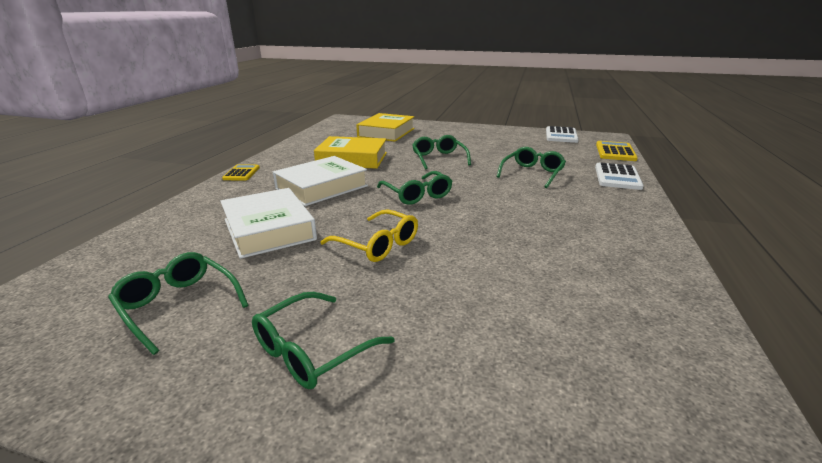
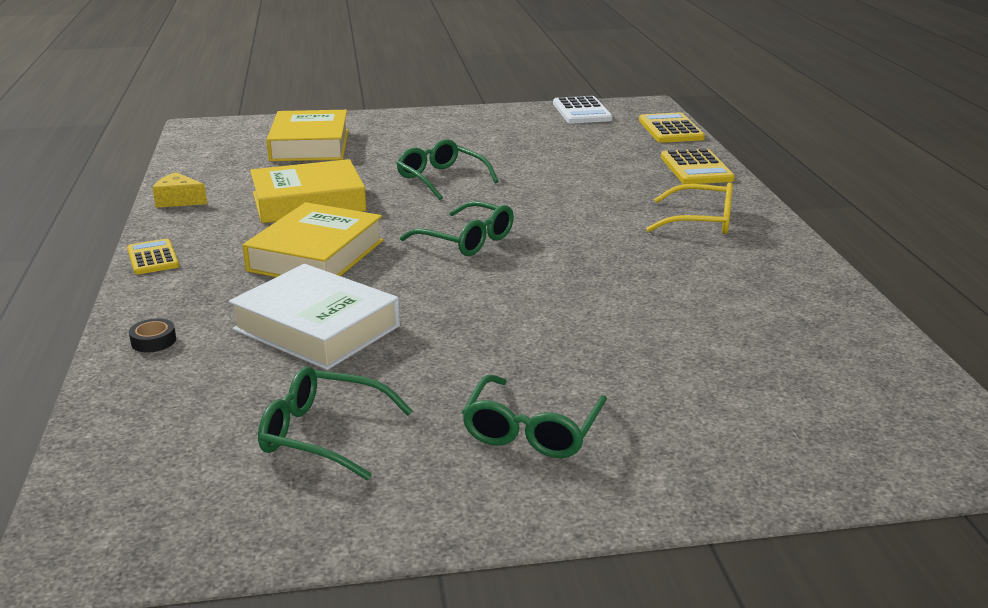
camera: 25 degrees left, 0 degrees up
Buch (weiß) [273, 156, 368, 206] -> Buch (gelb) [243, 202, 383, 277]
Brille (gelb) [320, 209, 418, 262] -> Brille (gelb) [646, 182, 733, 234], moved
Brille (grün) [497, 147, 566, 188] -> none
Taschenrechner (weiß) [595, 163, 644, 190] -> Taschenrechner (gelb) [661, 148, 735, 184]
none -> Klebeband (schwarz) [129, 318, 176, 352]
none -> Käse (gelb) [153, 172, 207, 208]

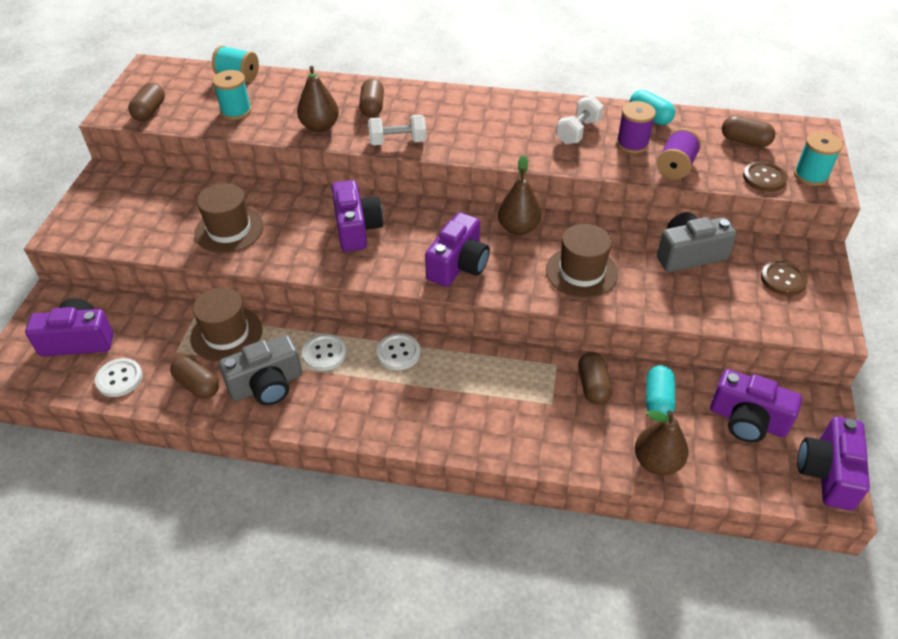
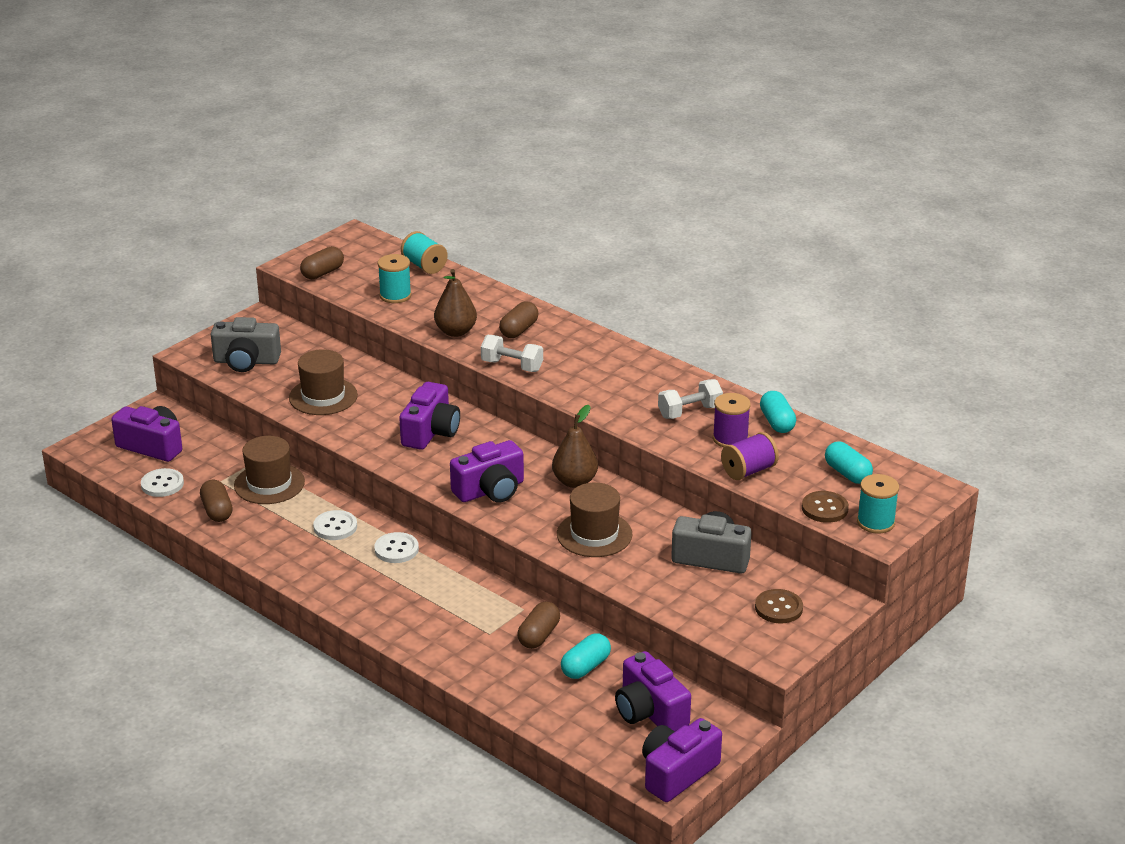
camera: 30 degrees right, 15 degrees down
Kamera (grau) [219, 335, 302, 405] -> Kamera (grau) [211, 317, 281, 372], moved
Birne (braun) [635, 410, 688, 475] -> none
Kapsel (braun) [722, 115, 775, 148] -> Kapsel (türkis) [825, 442, 873, 484]

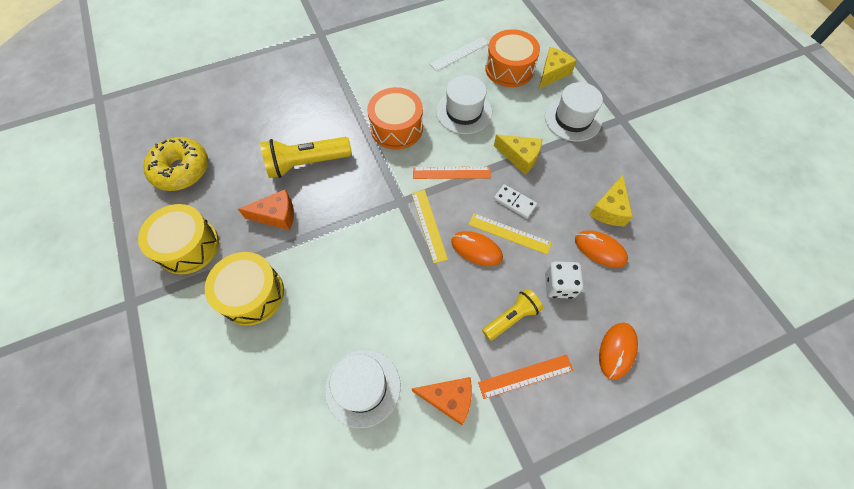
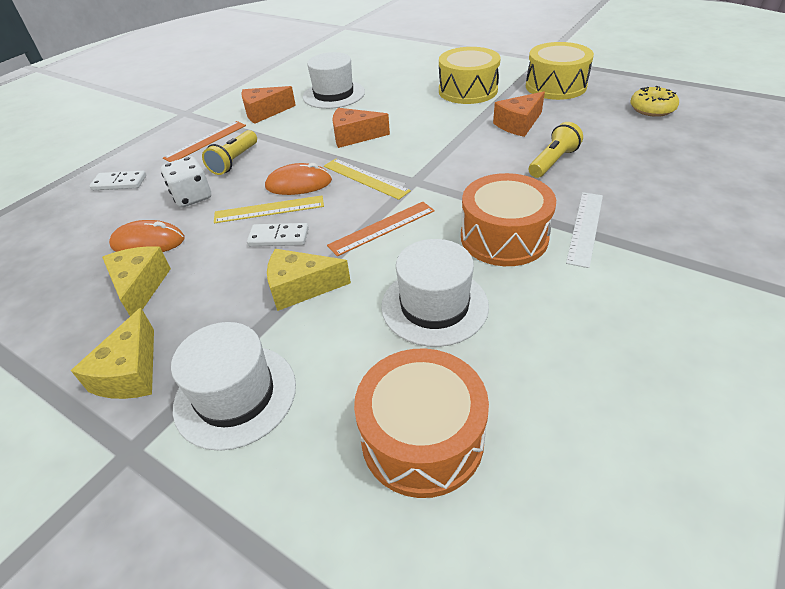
camera: 150 degrees right, 20 degrees down
Donut (gelb) [143, 137, 208, 191] -> Donut (gelb) [630, 86, 679, 117], x0.63
Taschenlampe (gelb) [260, 137, 352, 178] -> Taschenlampe (gelb) [529, 122, 583, 178], x0.63
Lineal (weiß) [430, 36, 489, 71] -> Lineal (weiß) [566, 192, 603, 268], moved
Käse (gelb) [539, 47, 576, 89] -> Käse (gelb) [71, 308, 154, 399], moved
Computermaus (orange) [599, 323, 638, 380] -> Dominostein (weiß) [89, 171, 146, 190]
none -> Käse (orange) [332, 108, 390, 148]

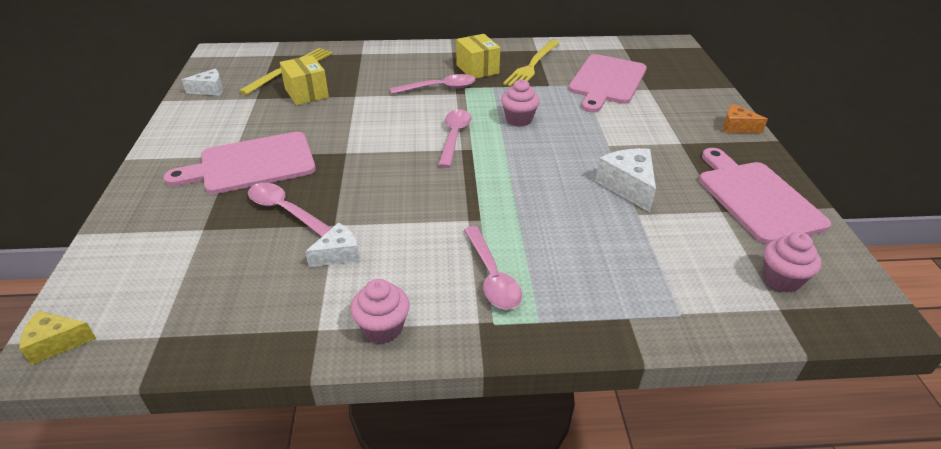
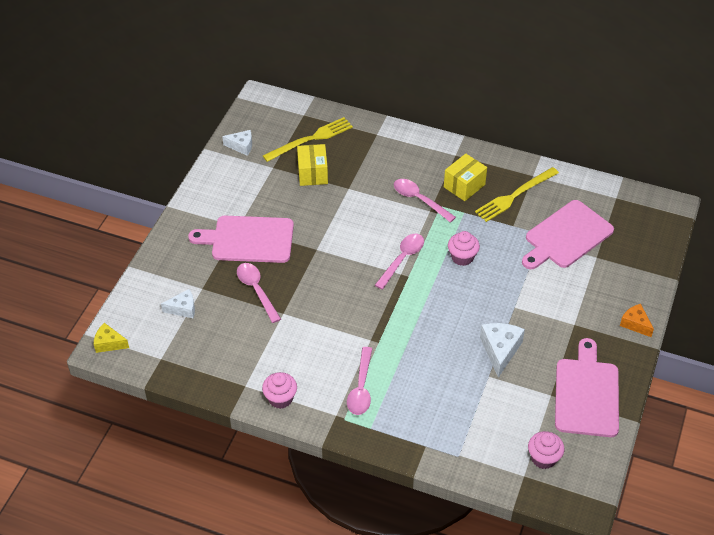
camera: 25 degrees right, 10 degrees up
Käse (weiß) [305, 223, 360, 267] -> Käse (weiß) [161, 289, 195, 318], moved
Löffel (rosa) [390, 74, 475, 94] -> Löffel (rosa) [394, 179, 456, 223], 150 degrees counterclockwise
Schachtel (gelb) [456, 34, 500, 79] -> Schachtel (gelb) [444, 154, 487, 201], 45 degrees clockwise

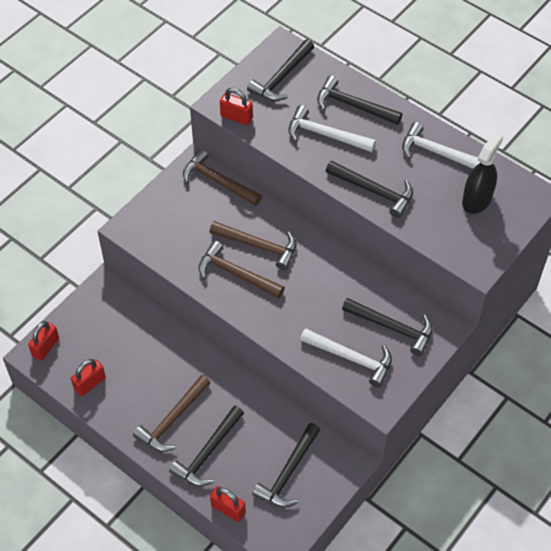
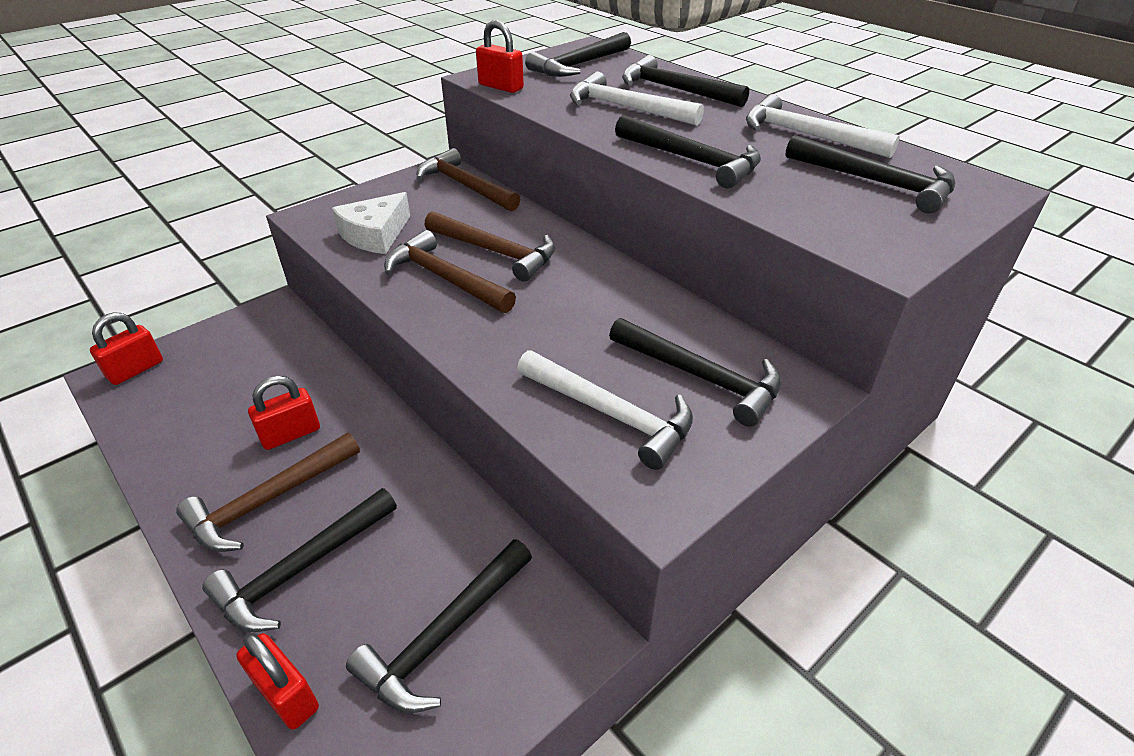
camera: 10 degrees right, 15 degrees down
Vorhängeschloss (rot) [71, 359, 106, 396] -> Vorhängeschloss (rot) [248, 376, 320, 450], moved
Sprühflasche (schwarz) [462, 132, 503, 214] -> Hammer (schwarz) [785, 135, 955, 213]
none -> Käse (weiß) [332, 192, 410, 254]

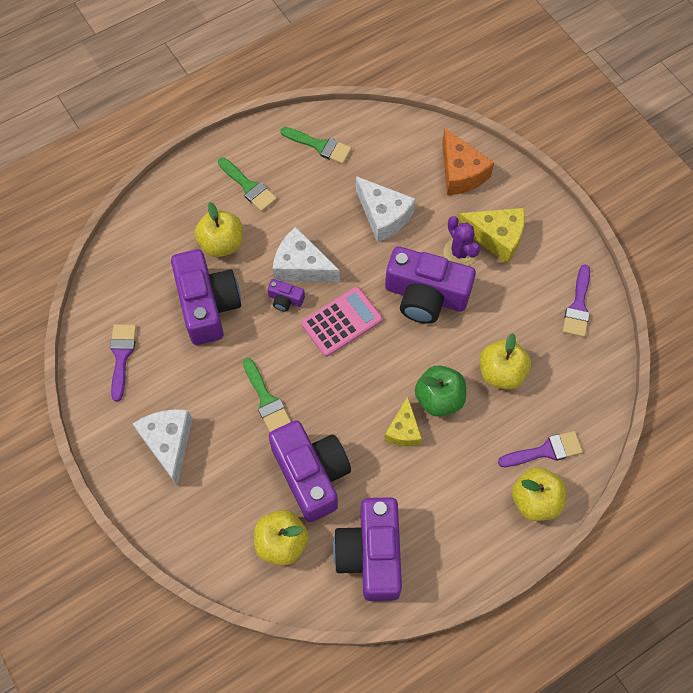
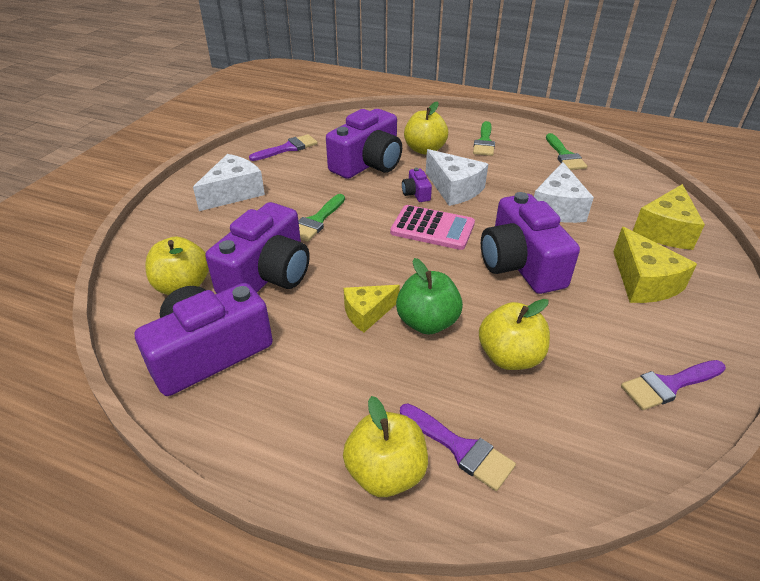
camera: 55 degrees right, 25 degrees down
Käse (weiß) [273, 227, 340, 283] -> Käse (weiß) [426, 149, 488, 206], 150 degrees clockwise
Käse (orange) [442, 128, 494, 195] -> Käse (gelb) [633, 184, 705, 250]
Kaktus (lila) [444, 216, 481, 266] -> none

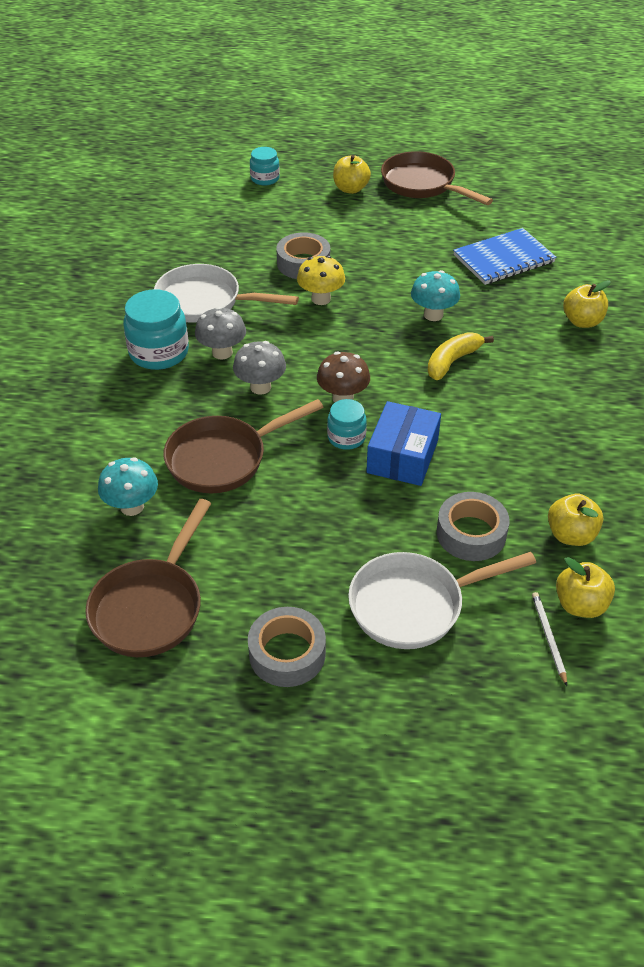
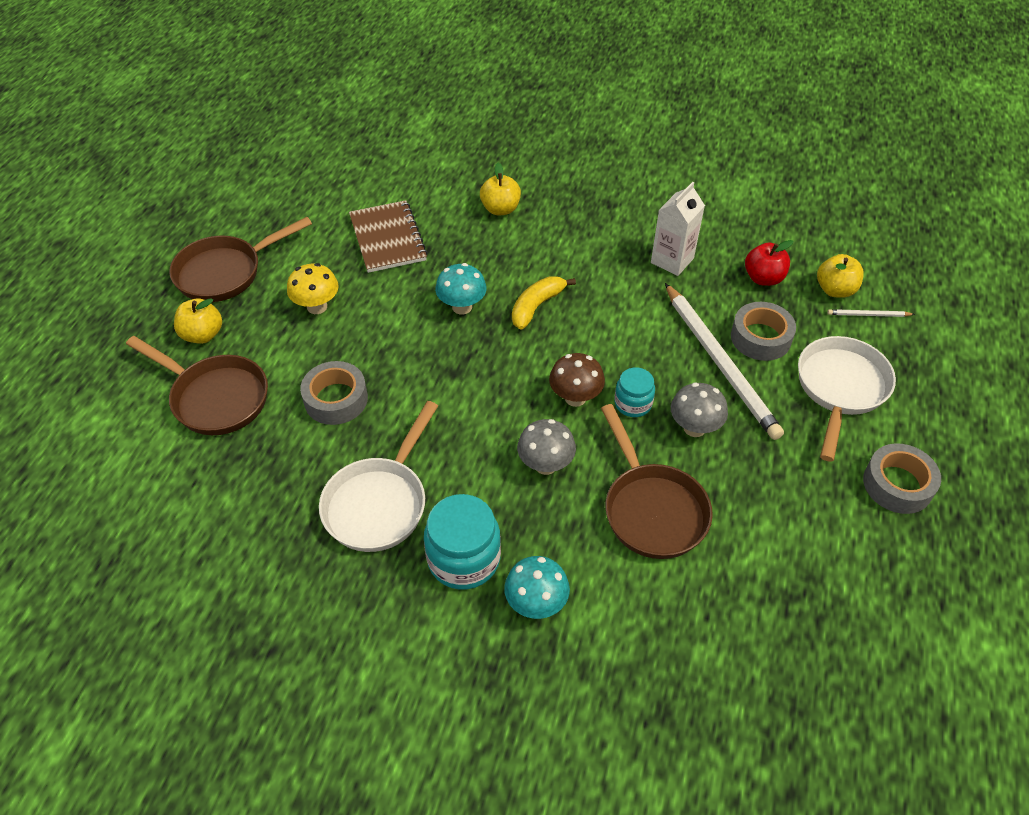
camera: 80 degrees left, 5 degrees up
Pfanne (braun) [85, 499, 211, 657] -> Pfanne (braun) [126, 336, 268, 435], moved
Pilz (türkis) [98, 457, 158, 516] -> Pilz (türkis) [504, 556, 570, 619], moved
Pilz (grau) [195, 306, 246, 360] -> Pilz (grau) [671, 383, 728, 437], moved
Einmachglas (türkis) [250, 147, 280, 185] -> none
Pilz (gelb) [297, 255, 345, 305] -> Pilz (gelb) [287, 263, 339, 314], moved
Pfanne (weiß) [348, 552, 536, 649] -> Pfanne (weiß) [798, 336, 896, 462], 150 degrees counterclockwise
Schachtel (blau) [366, 401, 441, 486] -> none
Banane (gelb) [427, 332, 494, 380] -> Banane (gelb) [512, 276, 576, 329], 75 degrees clockwise
Notizbuch (blau) [453, 228, 556, 285] -> Notizbuch (braun) [349, 200, 428, 273]
Apfel (gelb) [548, 494, 603, 546] -> Apfel (rot) [745, 240, 793, 286]
none -> Getränkekarton (weiß) [651, 182, 705, 276]
none -> Bleistift (weiß) [665, 283, 784, 440]

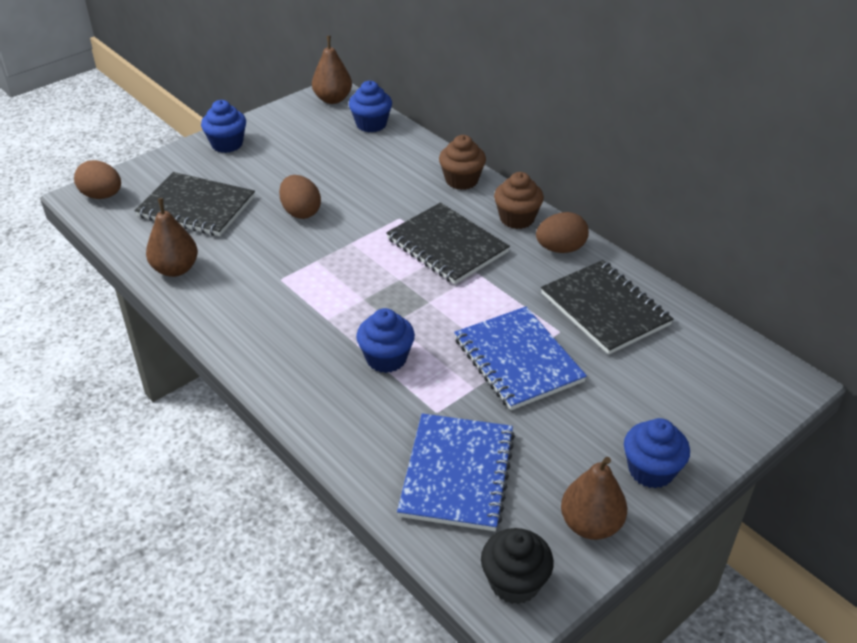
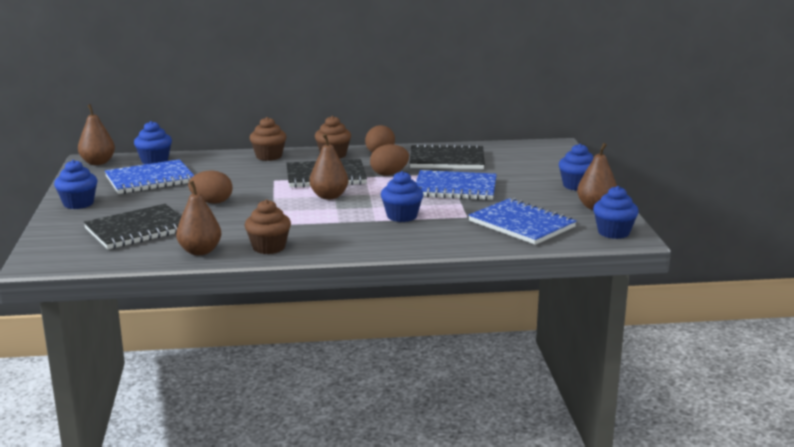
camera: 55 degrees left, 20 degrees down
Ei (braun) [74, 160, 121, 199] -> Ei (braun) [370, 144, 409, 176], moved
Muffin (schwarz) [481, 528, 554, 604] -> Muffin (blau) [593, 186, 639, 239]
none -> Notizbuch (blau) [105, 159, 194, 194]
none -> Muffin (braun) [245, 199, 291, 254]
none -> Birne (braun) [309, 134, 348, 200]

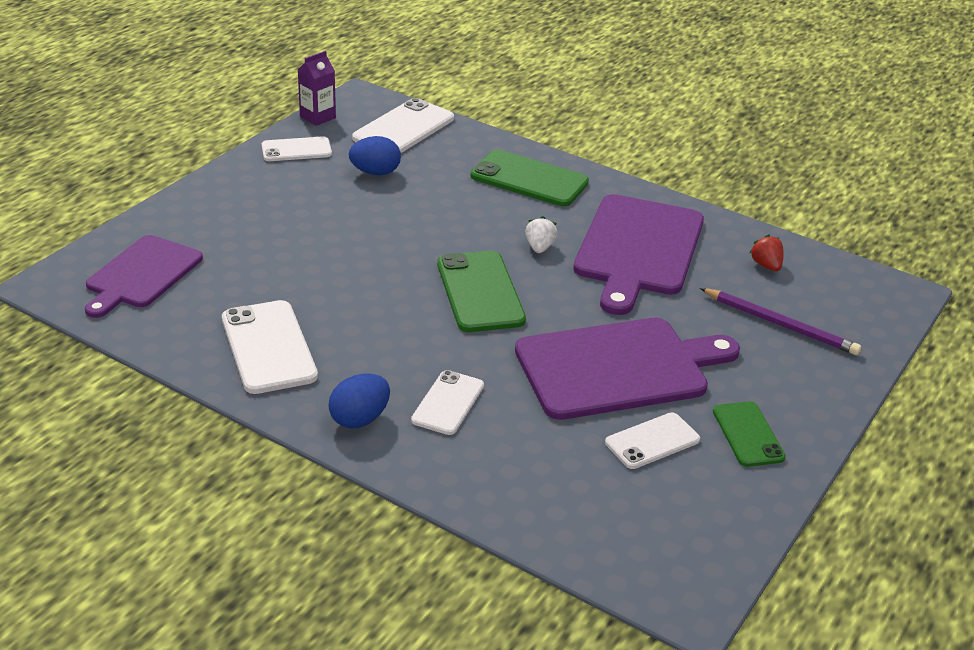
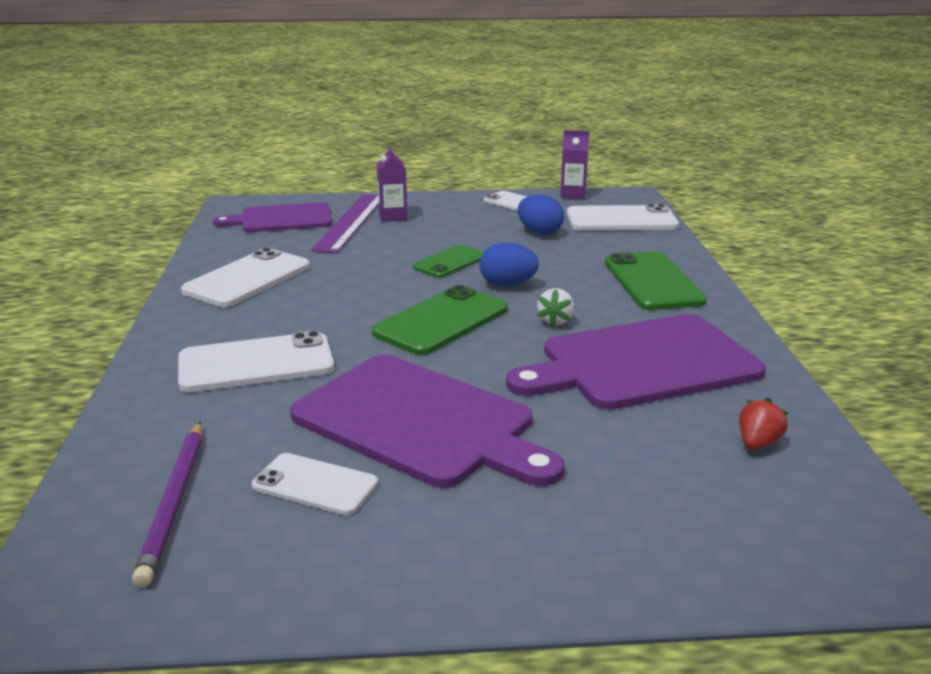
camera: 55 degrees right, 10 degrees down
Ei (blau) [328, 373, 390, 429] -> Ei (blau) [480, 242, 539, 287], moved
Handy (weiß) [411, 370, 484, 435] -> Handy (weiß) [178, 331, 334, 392], x1.60
Erdbeere (weiß) [525, 216, 558, 253] -> Erdbeere (weiß) [537, 288, 574, 327], 135 degrees clockwise
Bleistift (lila) [700, 288, 861, 355] -> Bleistift (lila) [132, 422, 202, 588], moved
Handy (grün) [713, 401, 786, 467] -> Handy (grün) [413, 245, 484, 278], moved
none -> Lineal (lila) [311, 195, 379, 253]
none -> Getränkekarton (lila) [377, 146, 407, 222]

